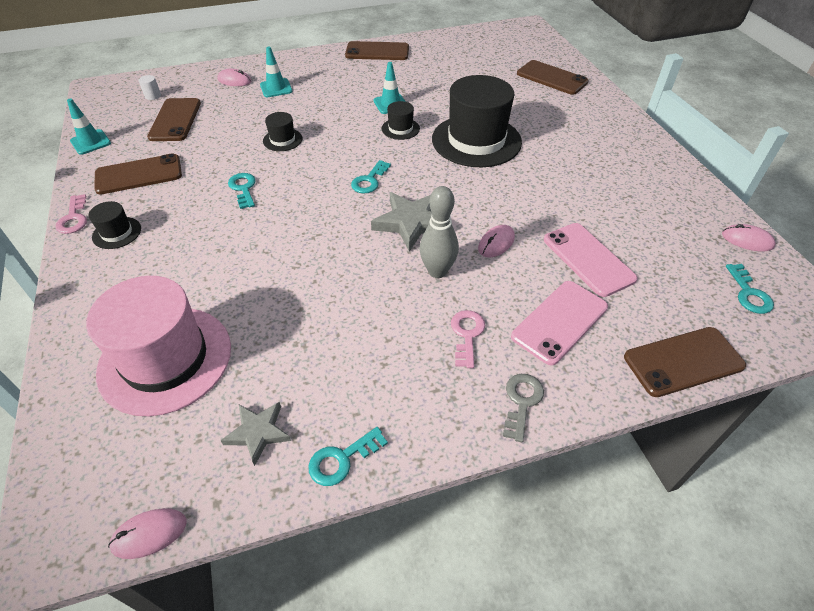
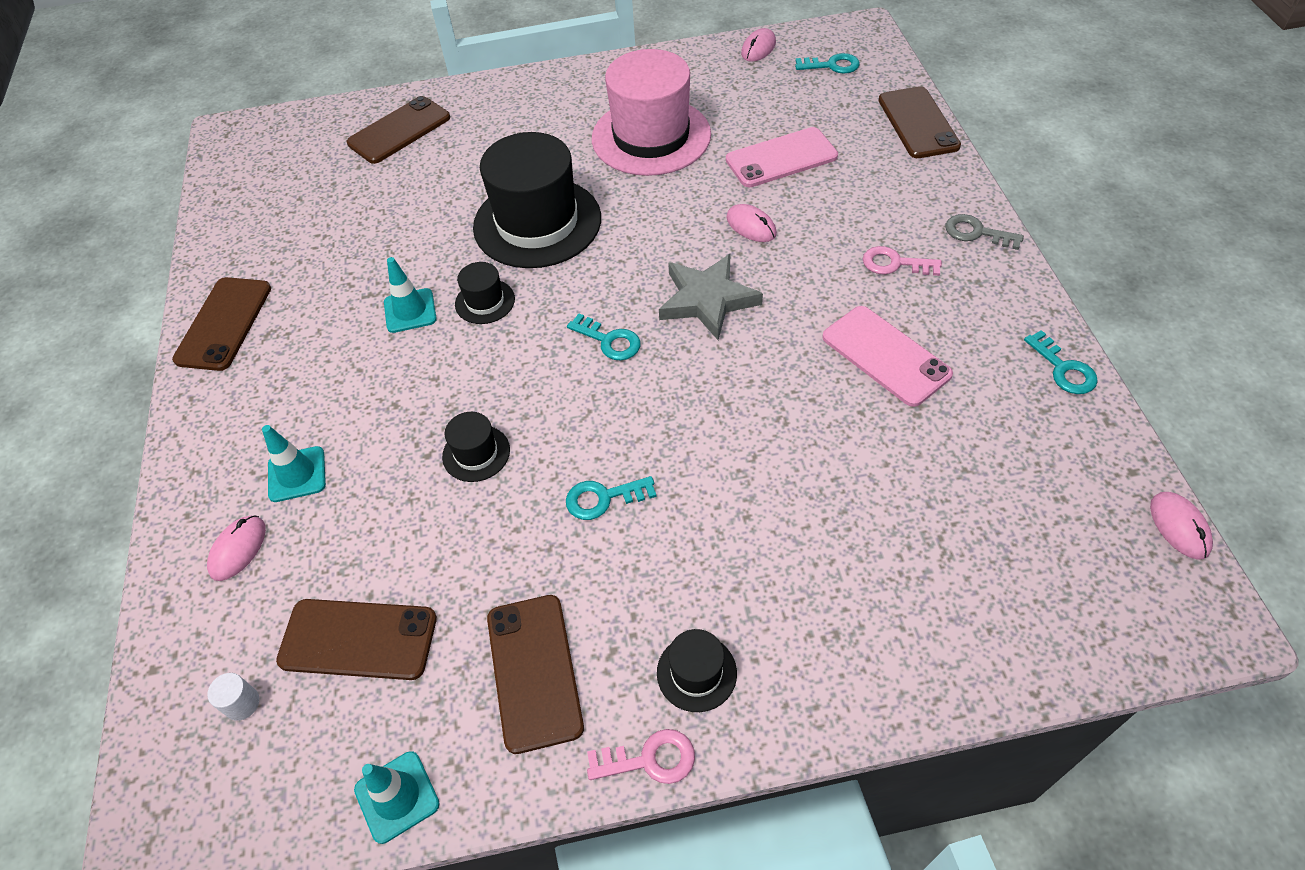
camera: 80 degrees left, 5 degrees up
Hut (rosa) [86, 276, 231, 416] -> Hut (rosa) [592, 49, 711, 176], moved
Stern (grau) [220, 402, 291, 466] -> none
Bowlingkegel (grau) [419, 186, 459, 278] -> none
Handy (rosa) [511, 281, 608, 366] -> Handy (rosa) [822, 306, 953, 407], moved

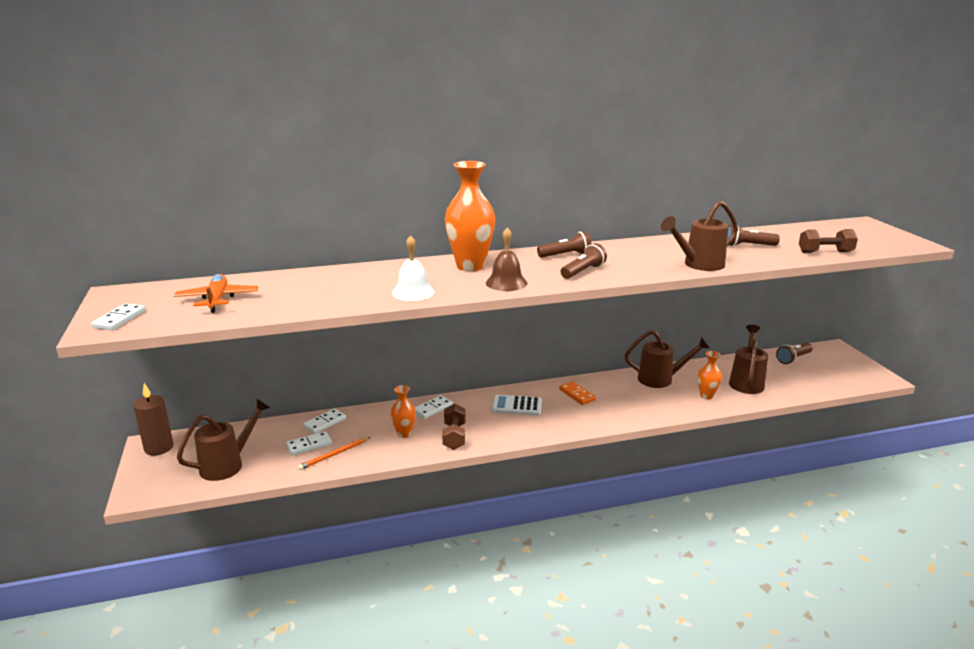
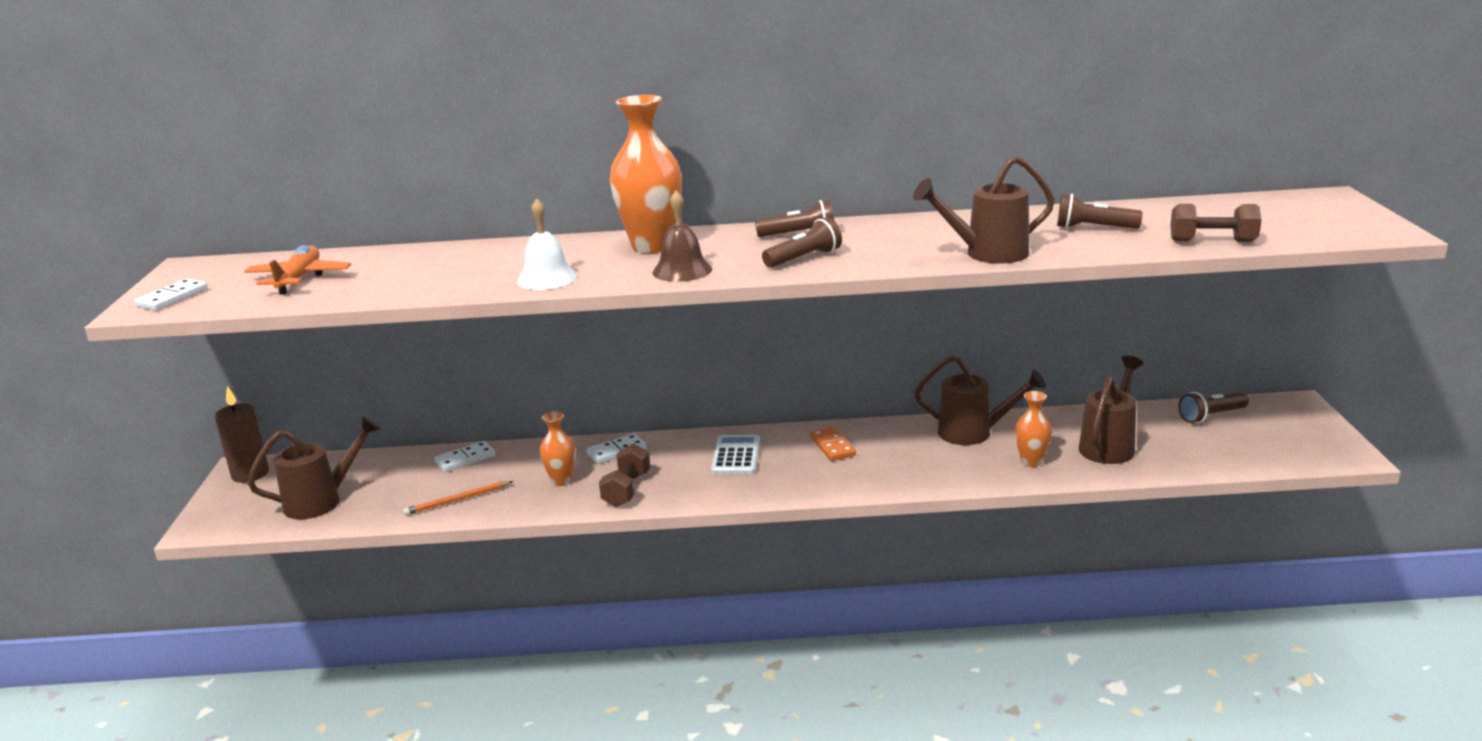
camera: 15 degrees right, 0 degrees up
Dominostein (weiß) [286, 431, 332, 456] -> none
Taschenrechner (weiß) [492, 395, 542, 415] -> Taschenrechner (weiß) [711, 435, 760, 474], 75 degrees clockwise

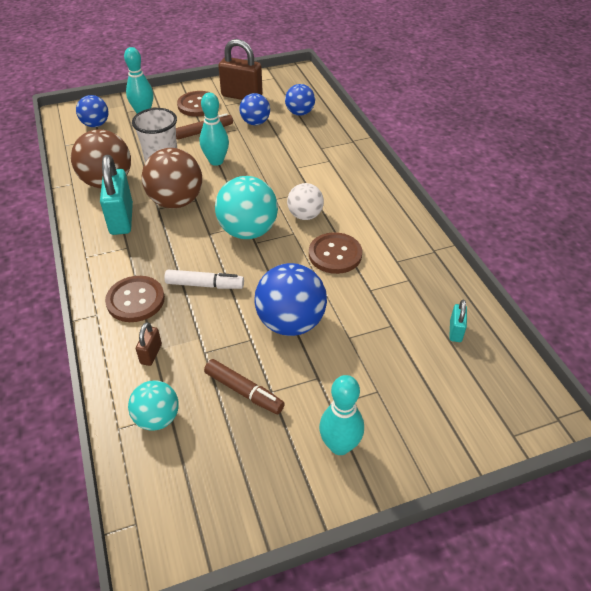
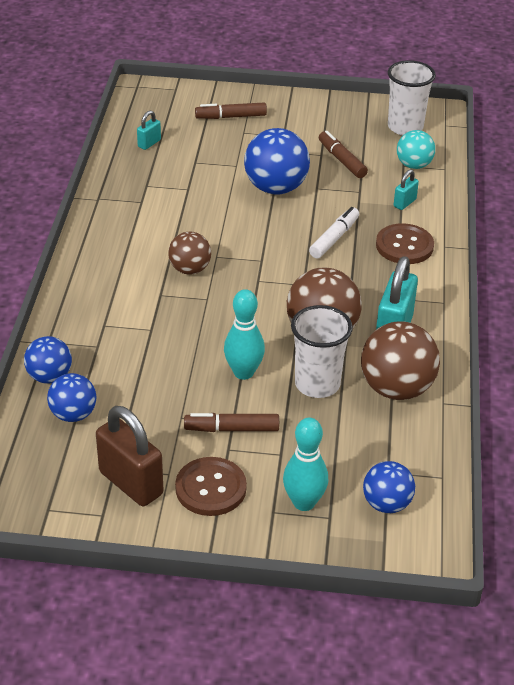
camera: 155 degrees left, 5 degrees down
Vorhängeschloss (braun) [136, 322, 162, 366] -> Vorhängeschloss (türkis) [394, 169, 419, 210]
Filzstift (weiß) [164, 270, 244, 289] -> Filzstift (weiß) [309, 207, 359, 258], 90 degrees clockwise
Ball (türkis) [215, 176, 278, 239] -> none
Ball (blau) [239, 93, 270, 125] -> Ball (blau) [24, 336, 72, 384], moved
Ball (weiß) [287, 183, 324, 220] -> Ball (braun) [168, 232, 211, 275]
Knopf (braun) [309, 232, 362, 274] -> none
Bowlingkegel (türkis) [319, 375, 364, 455] -> none
none -> Filzstift (braun) [195, 102, 267, 119]
none -> Becher (weiß) [388, 60, 436, 135]

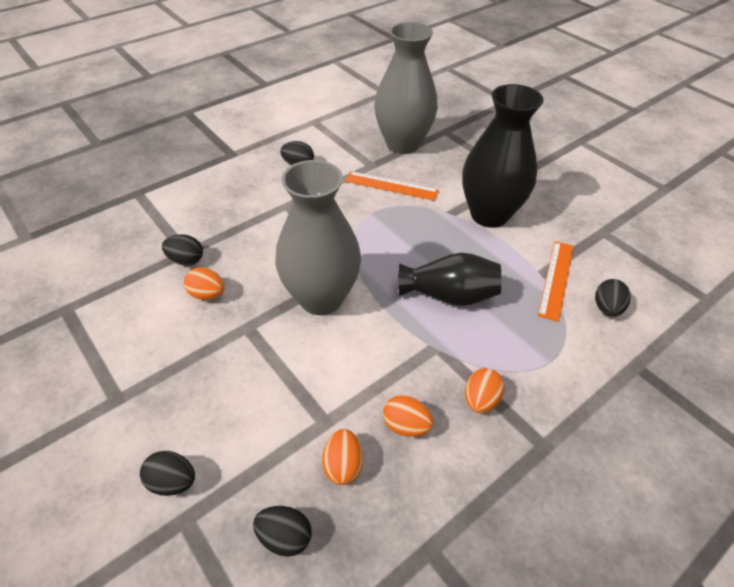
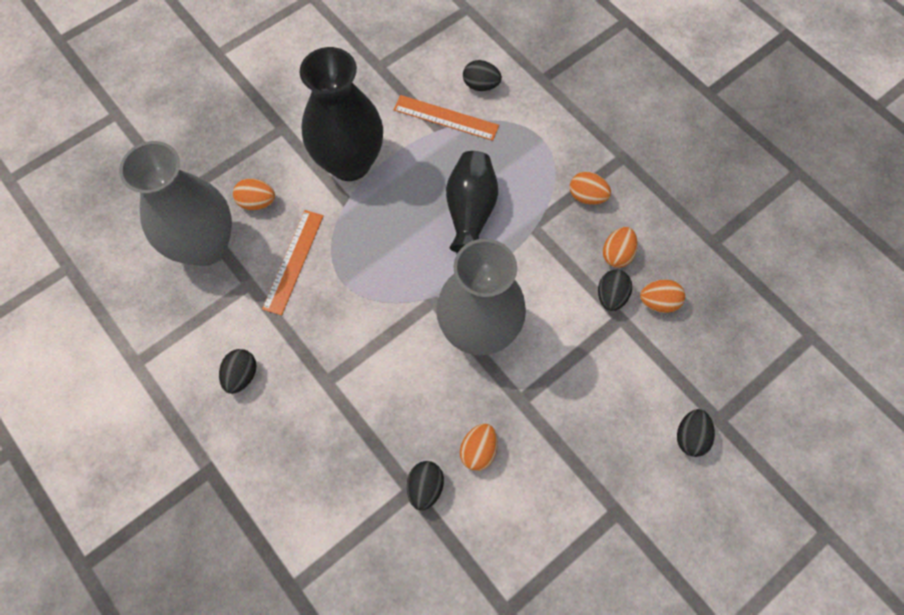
camera: 90 degrees left, 20 degrees up
Ei (schwarz) [253, 506, 312, 557] -> Ei (schwarz) [598, 269, 632, 311], moved
none -> Ei (orange) [233, 179, 275, 210]

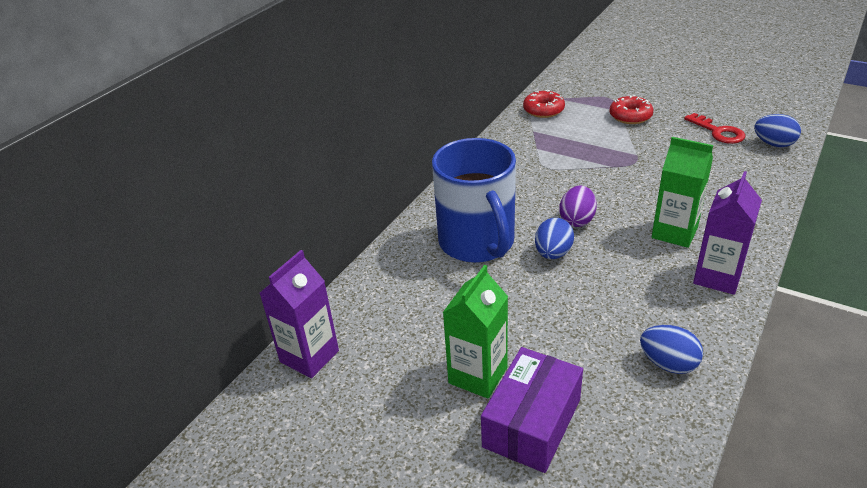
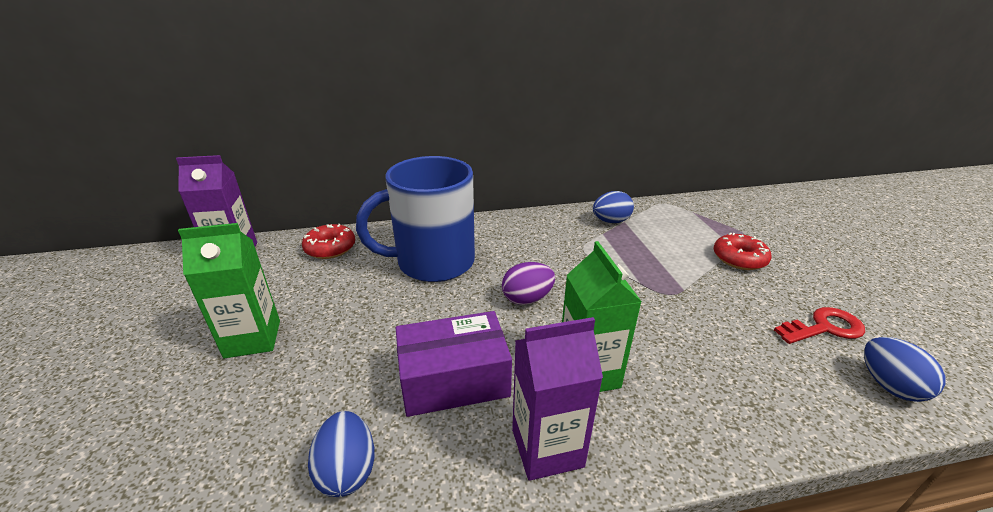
camera: 45 degrees right, 5 degrees down
Tasse (blau) [432, 138, 516, 263] -> Tasse (blau) [356, 156, 475, 282], 45 degrees clockwise
Schachtel (lila) [481, 347, 583, 473] -> Schachtel (lila) [396, 311, 512, 417], moved
Donut (rot) [523, 90, 565, 118] -> Donut (rot) [302, 224, 355, 259], moved
Ei (blau) [535, 218, 574, 259] -> Ei (blau) [593, 191, 634, 223], moved
Schlüssel (rot) [684, 113, 745, 144] -> Schlüssel (rot) [774, 307, 865, 344], 120 degrees counterclockwise

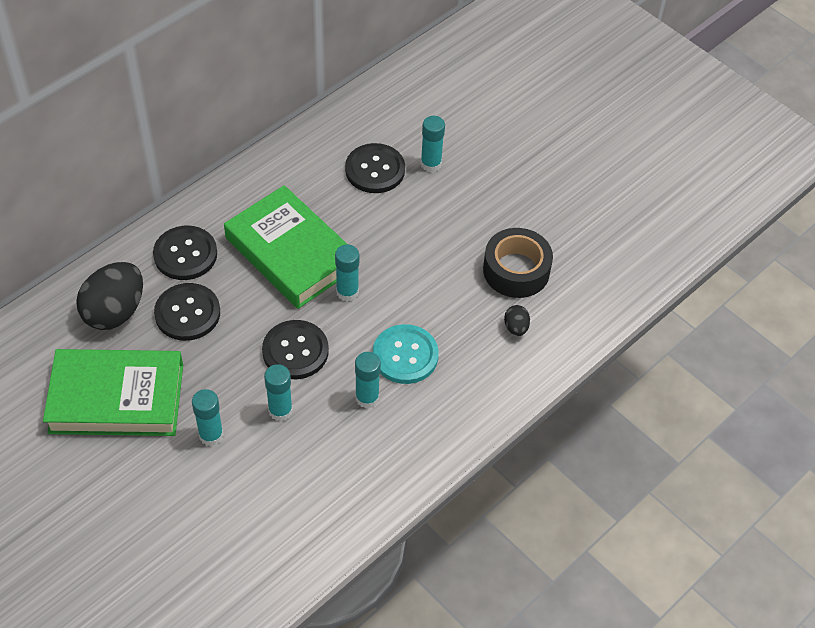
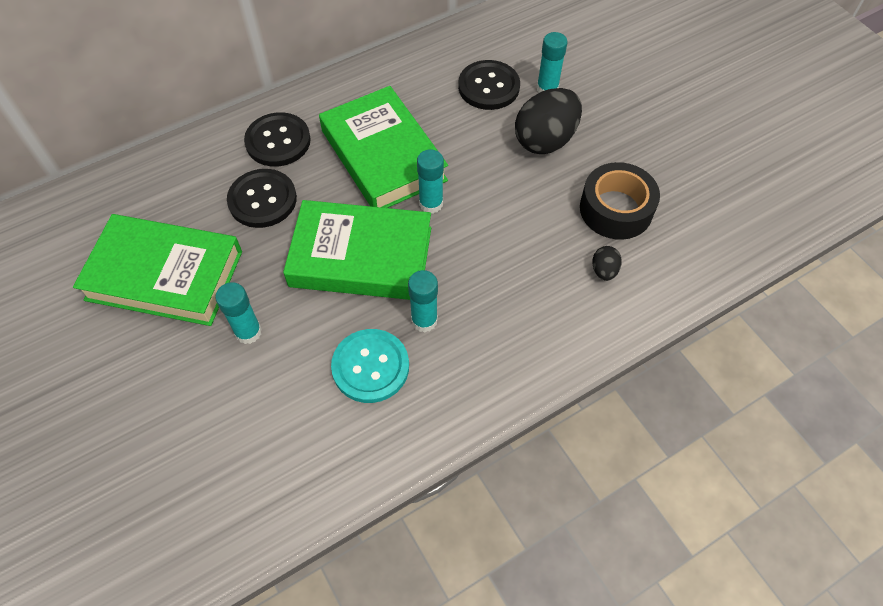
camera: 15 degrees right, 5 degrees up
Ei (schwarz) [76, 262, 143, 330] -> Ei (schwarz) [515, 88, 582, 154], moved
Knopf (schwarz) [262, 320, 329, 379] -> Buch (grün) [283, 200, 431, 300]
Klebestift (türkis) [264, 364, 293, 421] -> none
Knopf (türkis) [373, 324, 439, 384] -> Knopf (türkis) [331, 329, 409, 403], moved

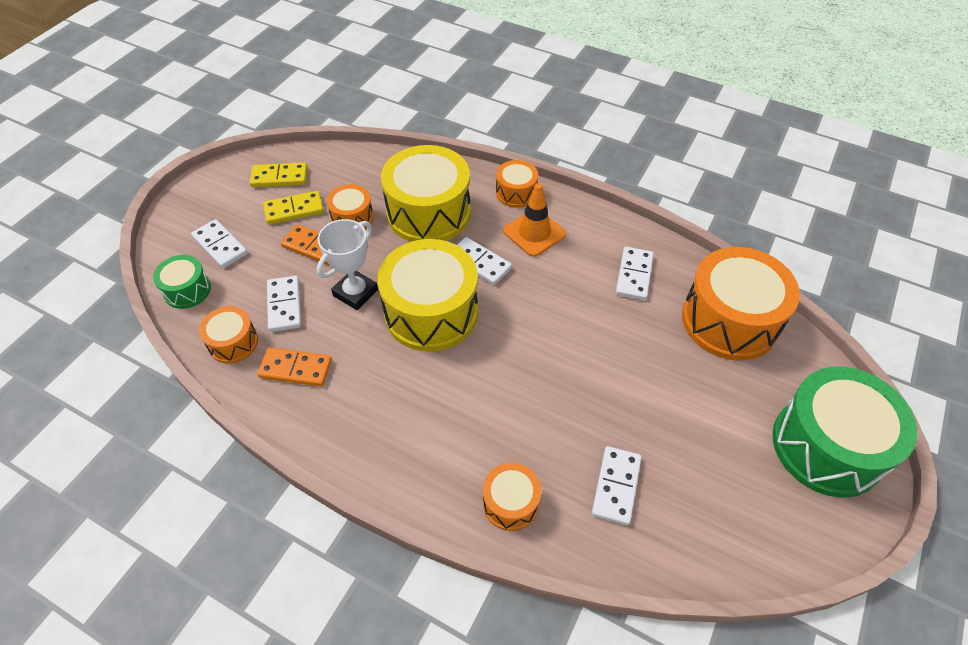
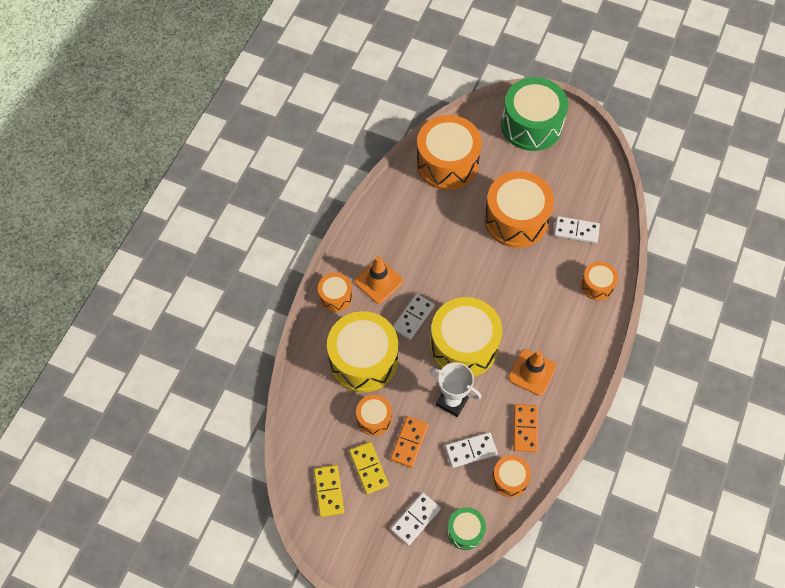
camera: 95 degrees left, 10 degrees up
Dominostein (weiß) [616, 247, 654, 300] -> none
none -> Trommel (orange) [484, 171, 554, 248]
none -> Leitkegel (orange) [508, 349, 557, 396]

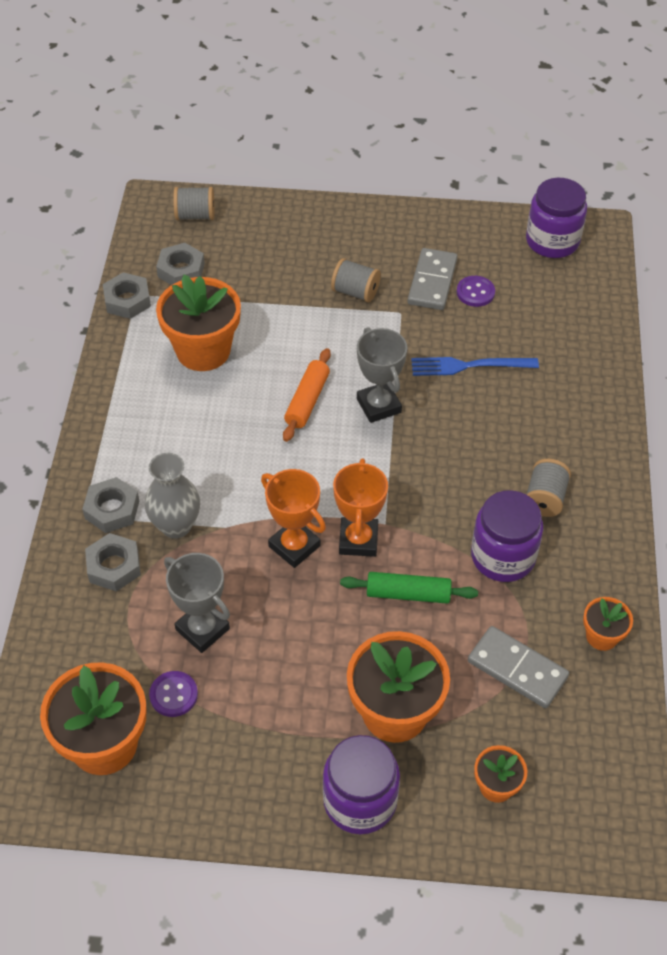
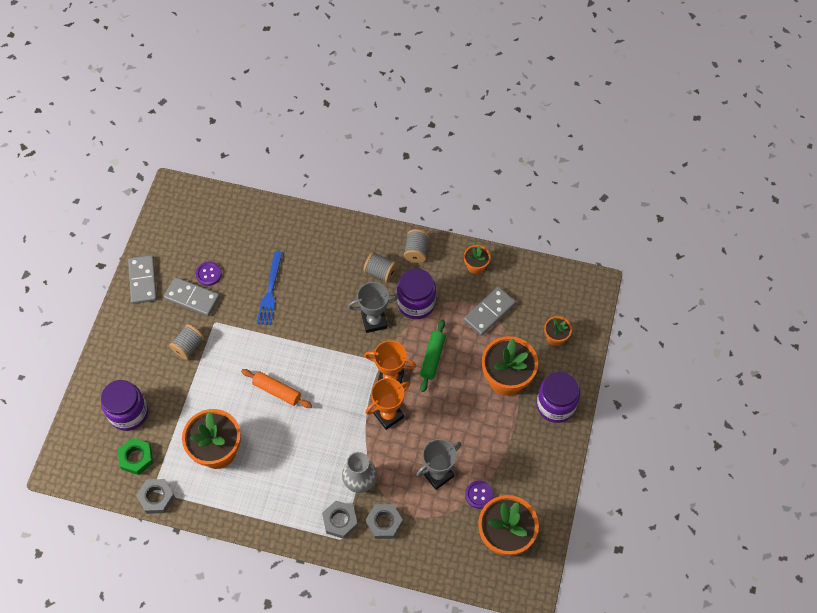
camera: 80 degrees left, 10 degrees up
Sechskantmutter (grau) [156, 243, 205, 285] -> Sechskantmutter (grün) [118, 438, 153, 475]
Garnrolle (grau) [173, 187, 215, 220] -> Garnrolle (grau) [404, 229, 429, 263], moved
Pokal (grau) [357, 327, 407, 423] -> Pokal (grau) [348, 282, 399, 333], moved
Einmachglas (lila) [526, 178, 587, 258] -> Einmachglas (lila) [101, 380, 148, 431], moved
none -> Dominostein (grau) [128, 255, 157, 304]

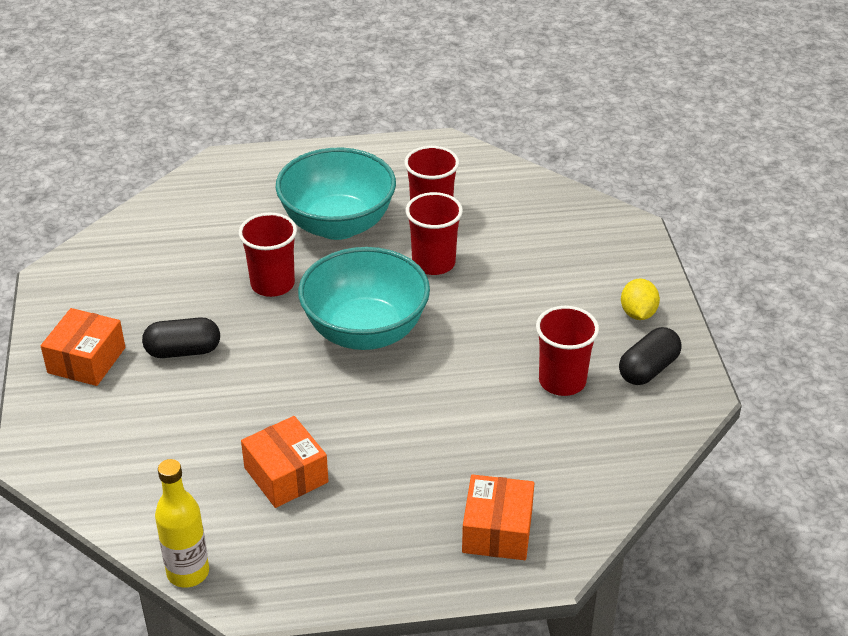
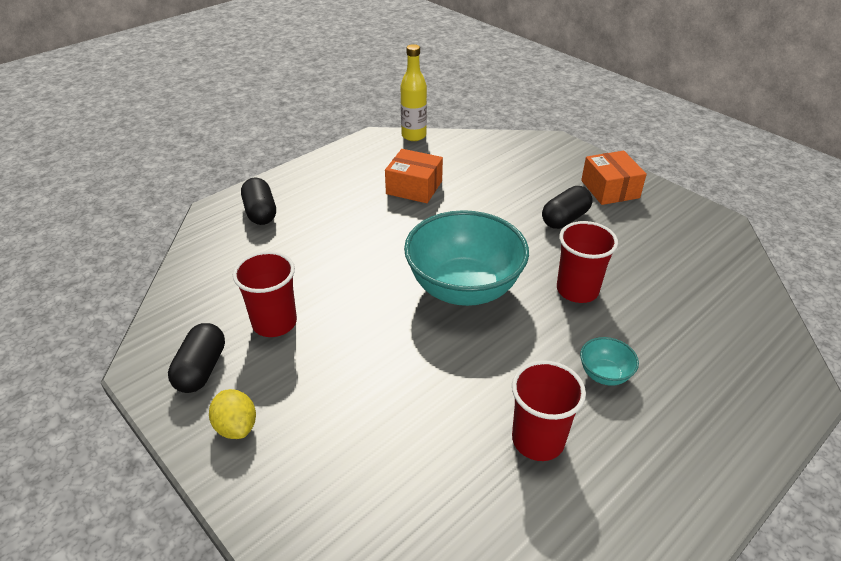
camera: 145 degrees right, 0 degrees up
Schüssel (türkis) [276, 148, 396, 240] -> Schüssel (türkis) [580, 337, 639, 386], x0.42
Becher (rot) [406, 192, 463, 275] -> none
Schachtel (orange) [462, 474, 534, 560] -> Kapsel (schwarz) [241, 178, 276, 225]

